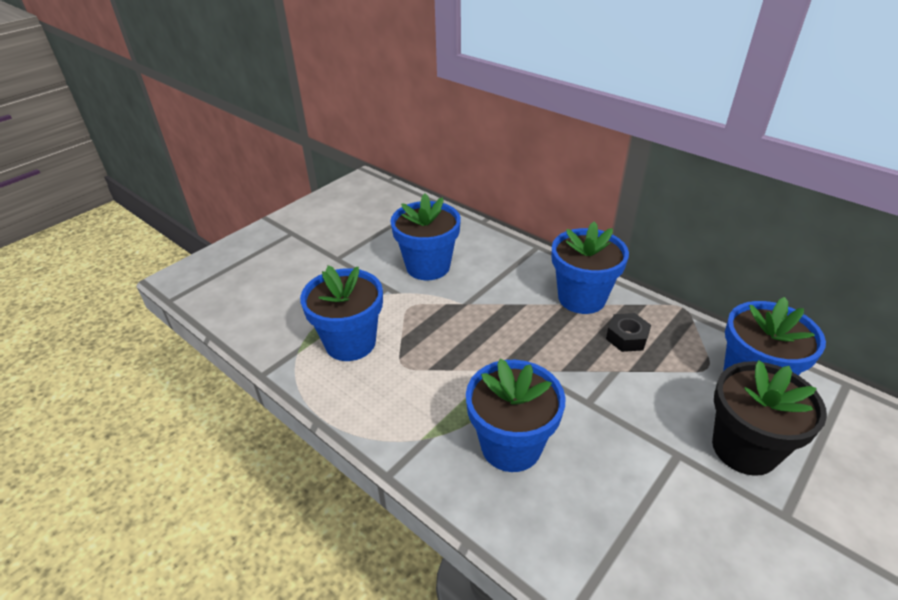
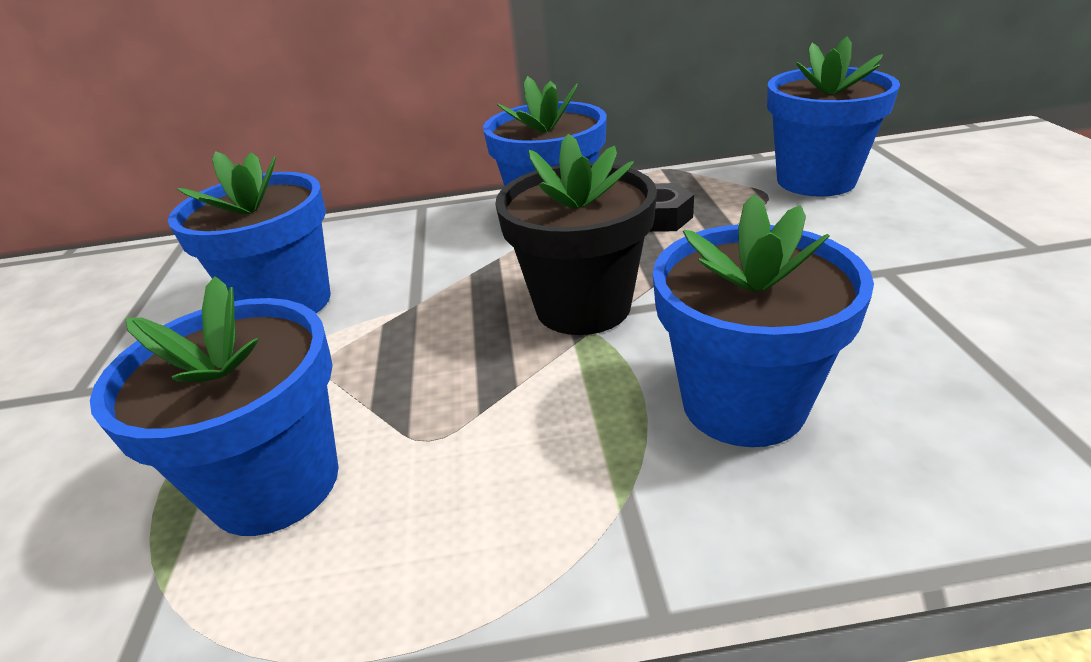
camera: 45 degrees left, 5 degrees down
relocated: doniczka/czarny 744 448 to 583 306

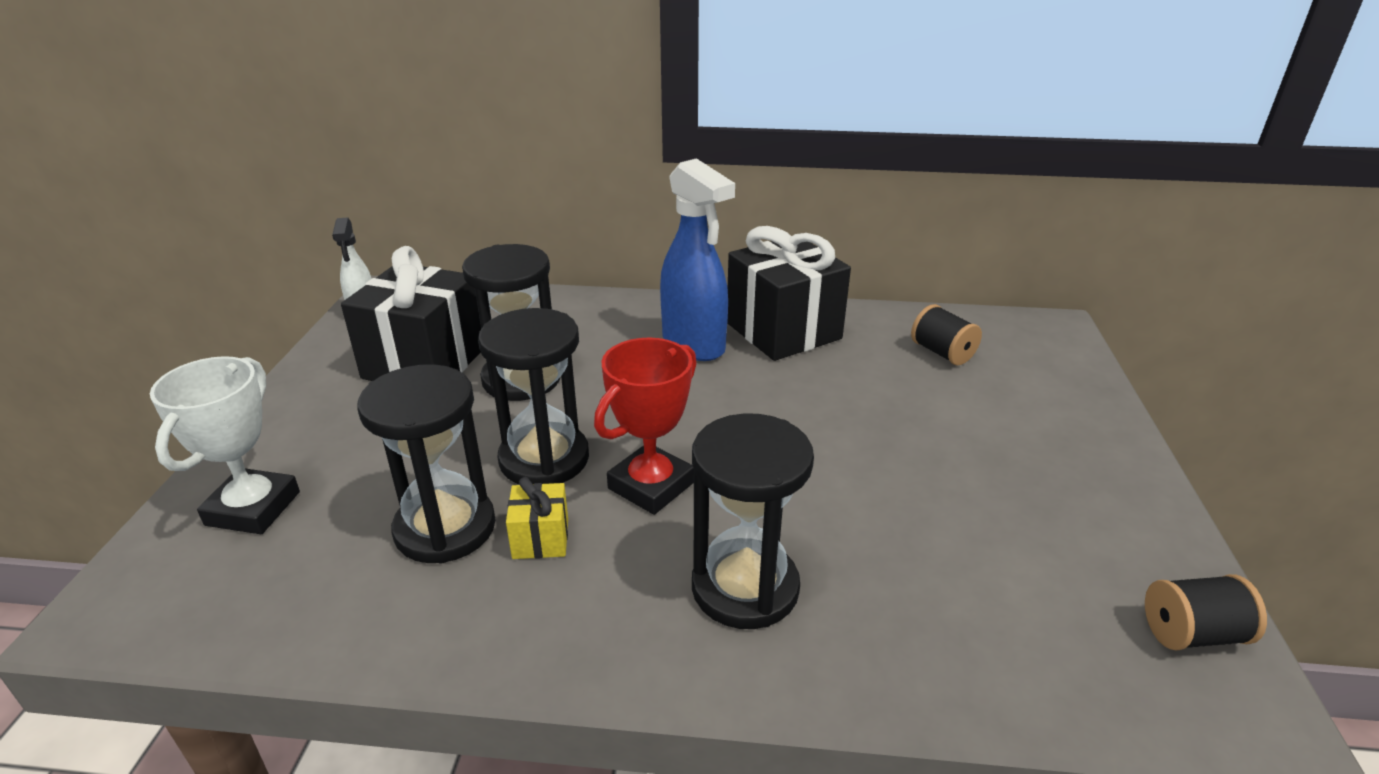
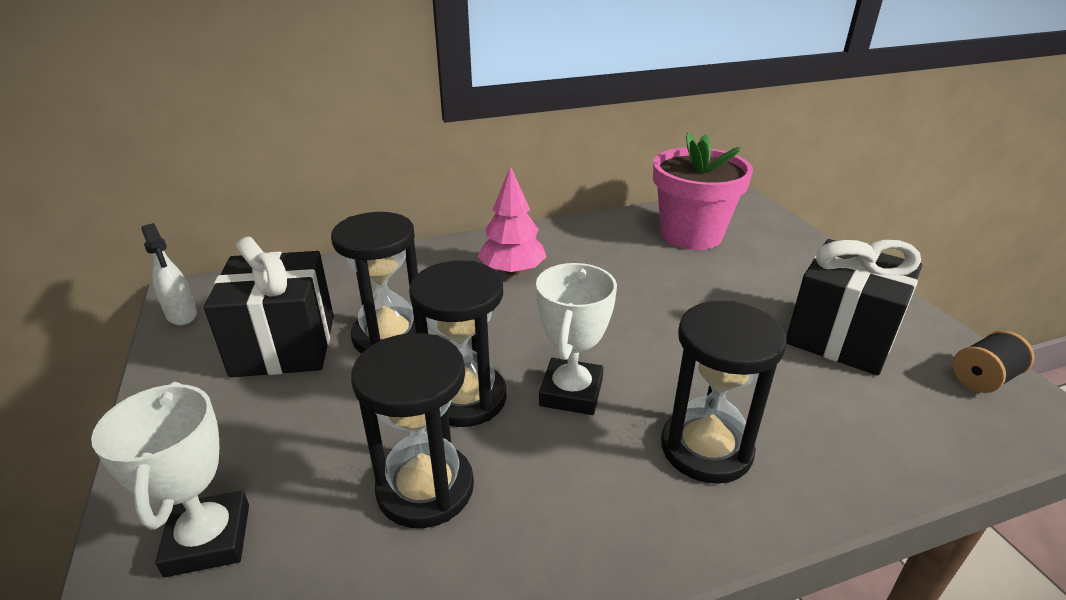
camera: 25 degrees left, 0 degrees up
missing: prezent/żółty 540 538
relocated: prezent/czarny 783 331 to 840 337
exchanged: spryskiwacz/niebieski 694 345 to drzewko/różowy 512 271; szpulka/czarny 942 353 to doniczka/różowy 691 235
colour: puchar/czerwony 651 485 to puchar/biały 571 392

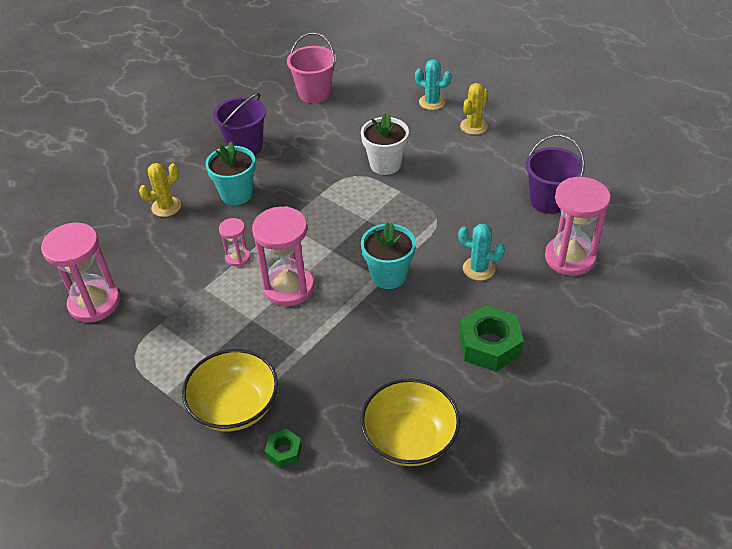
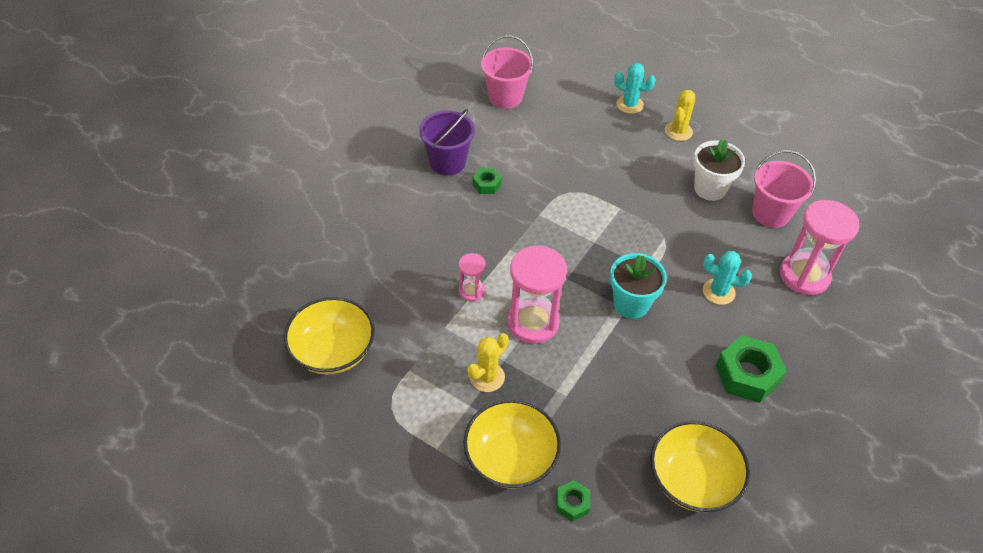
camera: 10 degrees left, 5 degrees up
missing: doniczka/turkusowy 236 194
appeared: nakrętka/zielony 487 184
relocated: doniczka/biały 385 164 to 710 188; kaktus/żółty 166 207 to 487 377
exchanged: klepsydra/różowy 94 303 to miska/żółty 333 351
colour: wiadro/fioletowy 549 201 to wiadro/różowy 771 213

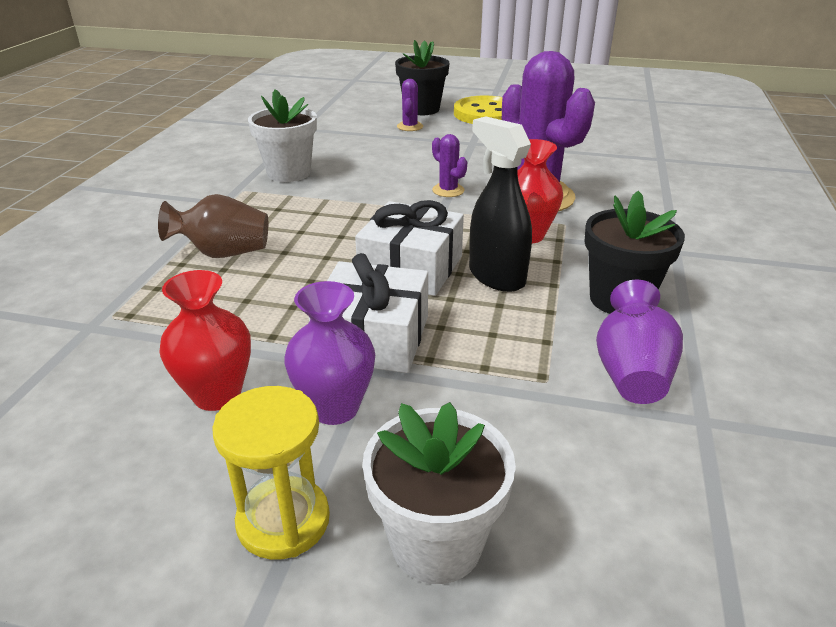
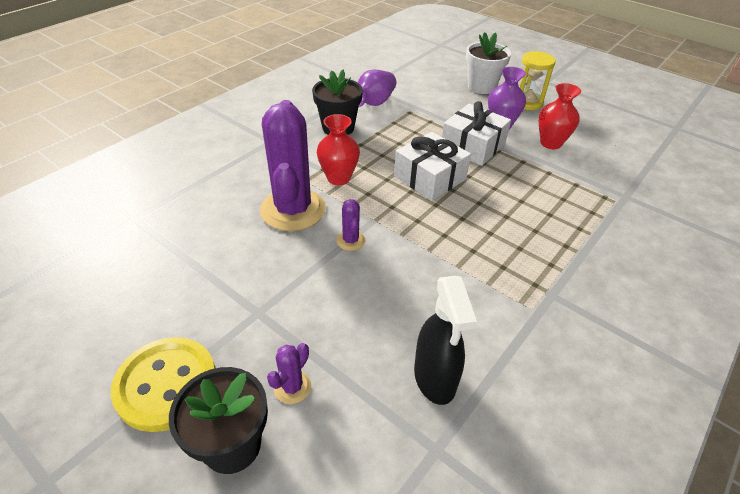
camera: 155 degrees left, 10 degrees up
missing: doniczka/biały 289 173; wazon/brązowy 223 253
relocated: spryskiwacz/czarny 496 276 to 435 378

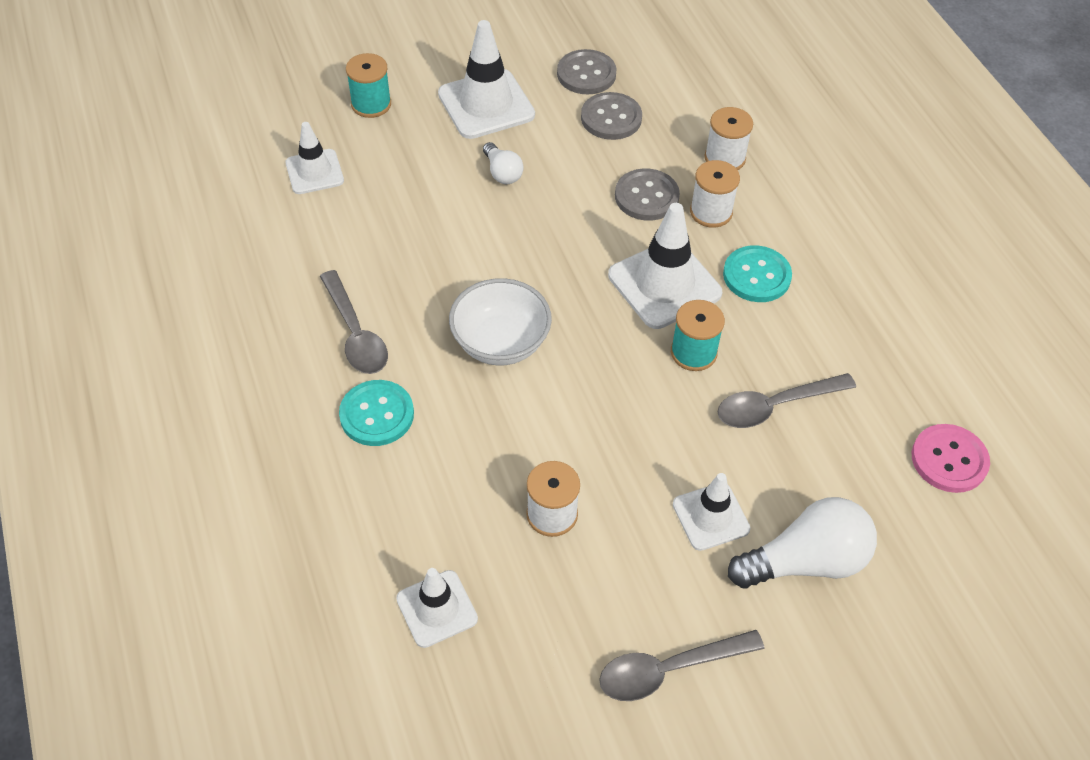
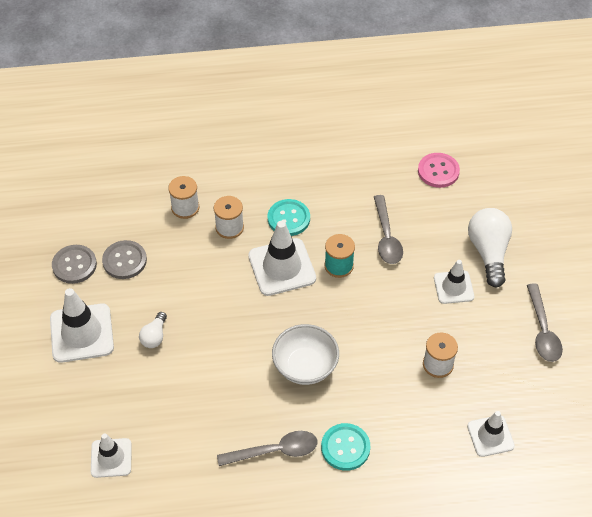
camera: 75 degrees left, 0 degrees up
missing: szpulka/turkusowy 371 104; guzik/szary 646 196
spun: żarówka/biały 502 173 = 154 336 120 degrees clockwise

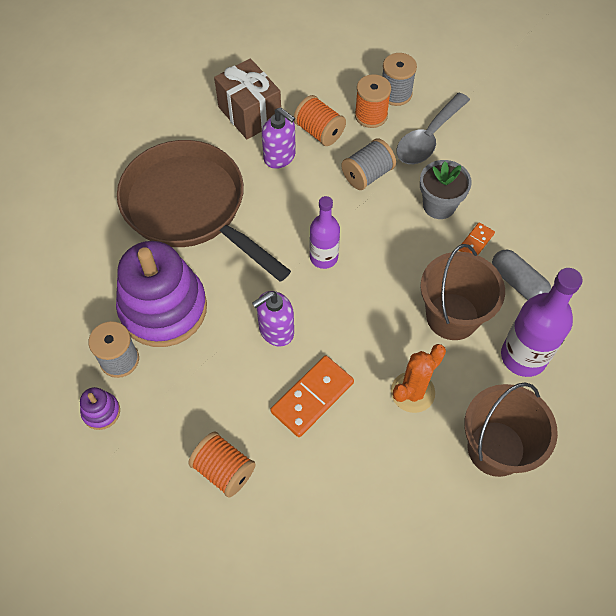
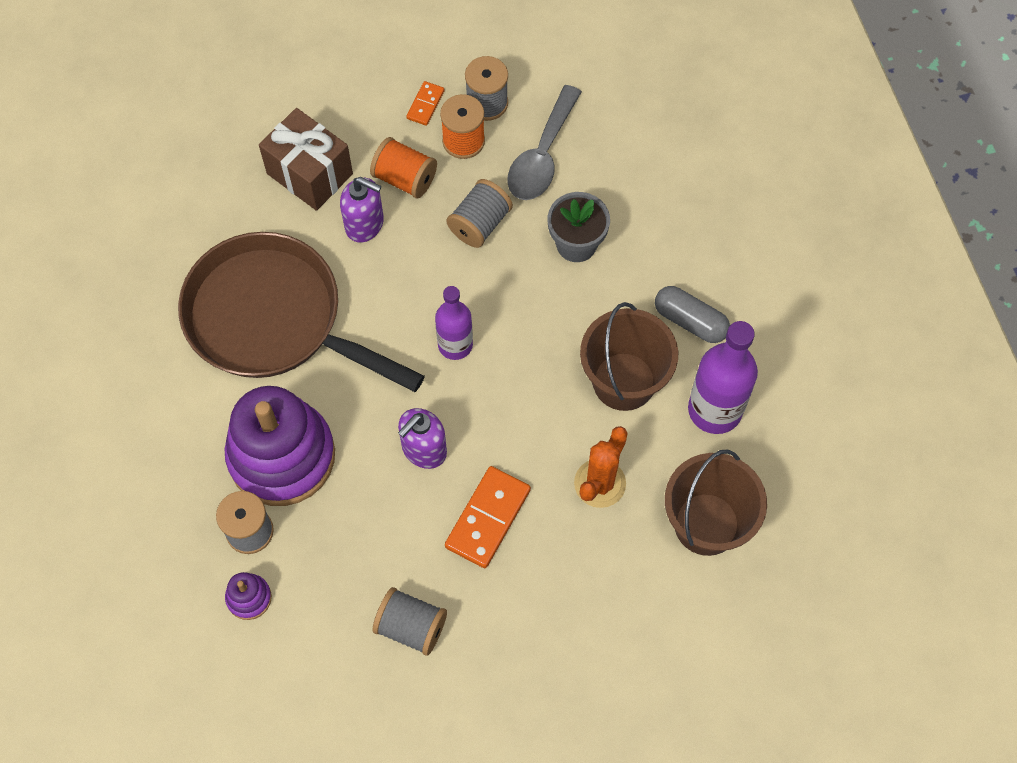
camera: 15 degrees left, 5 degrees up
relocated: kostka domina/pomarańczowy 476 242 to 425 104
colour: szpulka/pomarańczowy 224 470 to szpulka/szary 411 627

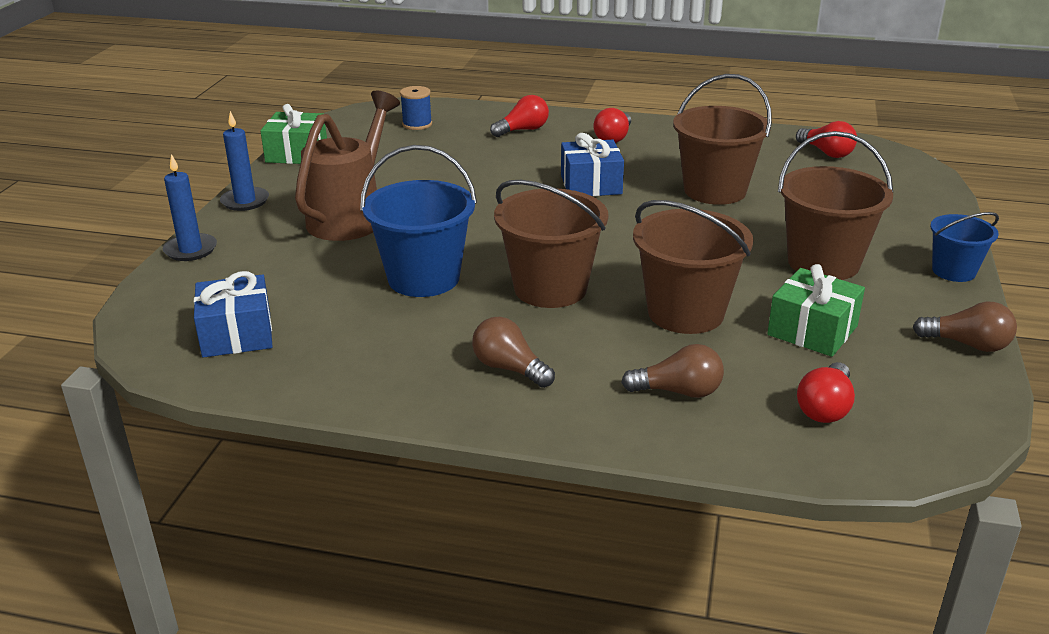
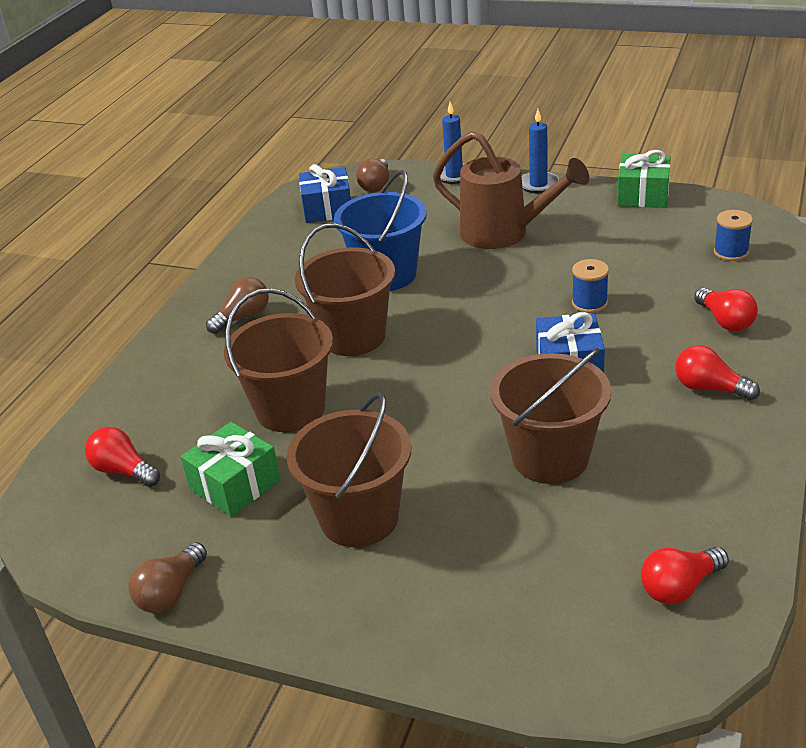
camera: 100 degrees right, 5 degrees up
missing: wiadro/niebieski 953 271
appeared: szpulka/niebieski 589 303
relocated: żarówka/brązowy 678 391 to 376 185

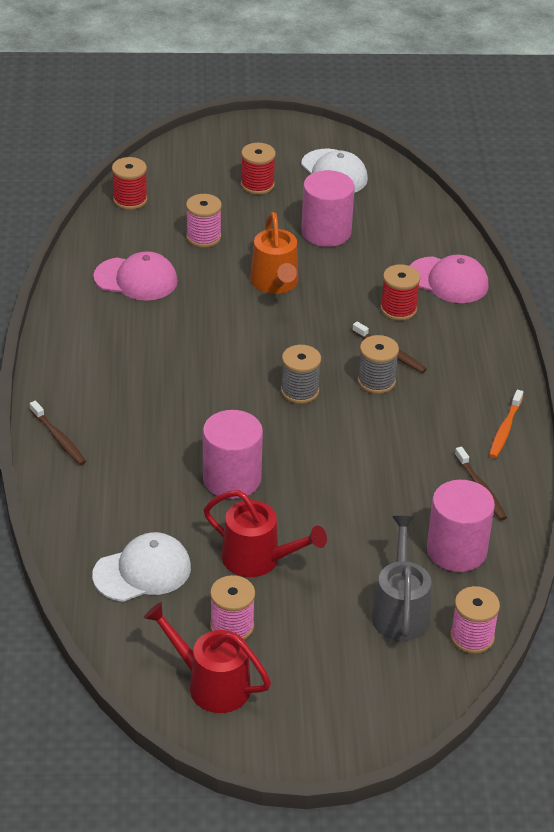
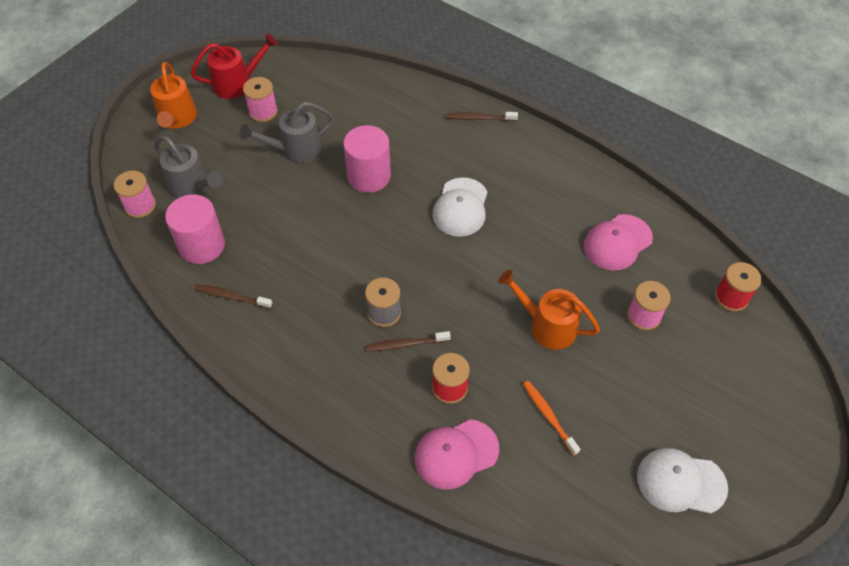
camera: 130 degrees right, 15 degrees up
missing: szpulka/czerwony 257 185; walec/różowy 326 232; szpulka/szary 299 391
appeared: konewka/pomarańczowy 177 119
relocated: szczoteczka do zębów/pomarańczowy 505 429 to 549 416; czapka/biały 142 571 to 460 207
colour: konewka/czerwony 258 560 to konewka/szary 295 150

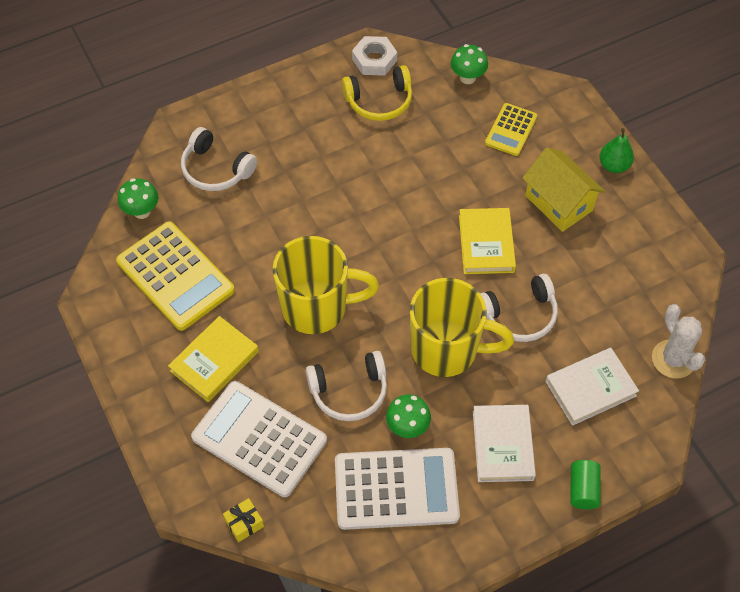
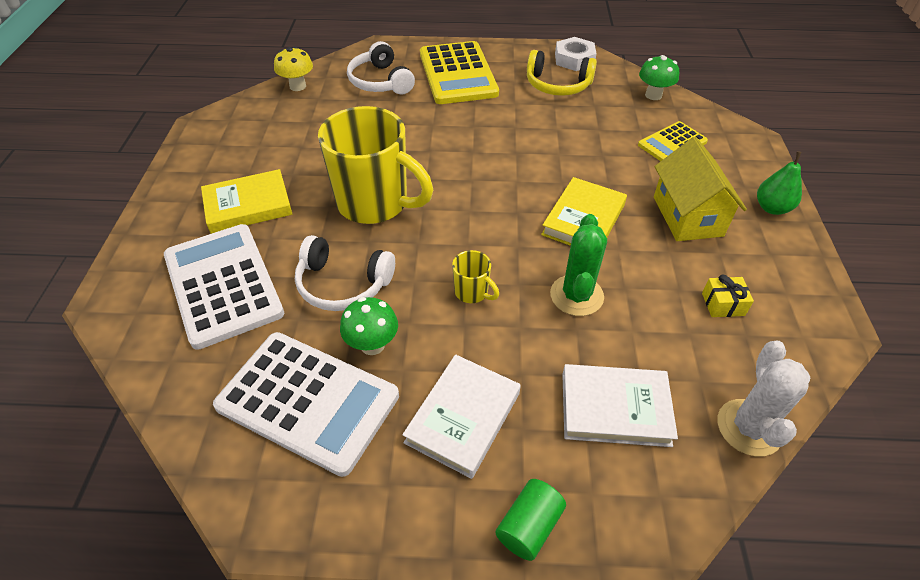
camera: 30 degrees right, 10 degrees down
relocated: kalkulator/żółty 175 276 to 458 74; prezent/żółty 244 523 to 723 304
exchanged: słuchawki/biały 519 315 to kaktus/zielony 576 295
colour: grzyb/zielony 142 211 to grzyb/żółty 298 86
size: kubek/żółty 447 350 = 472 292 x0.42

